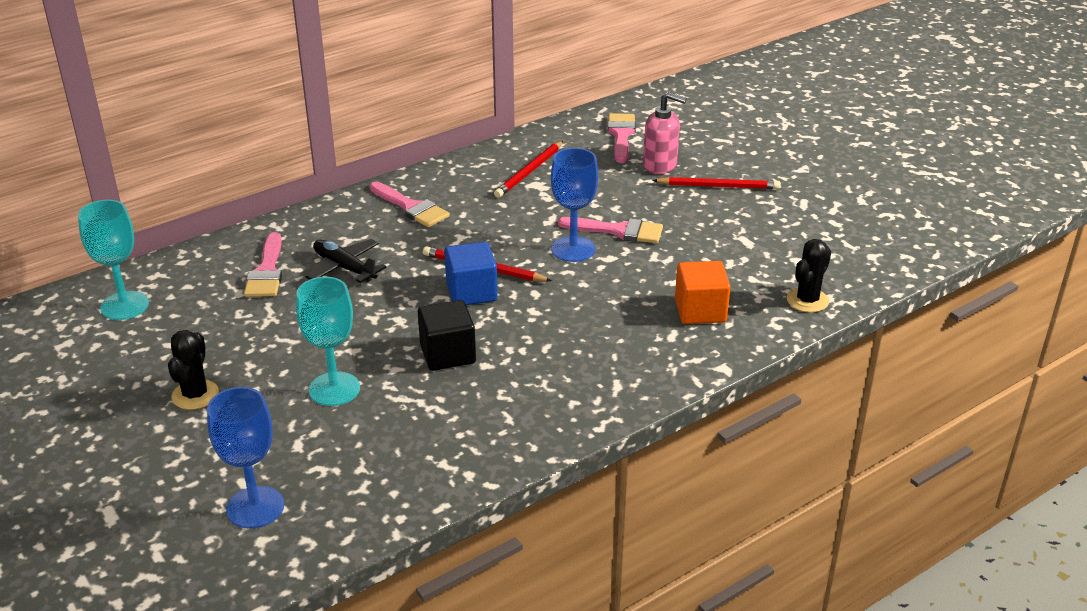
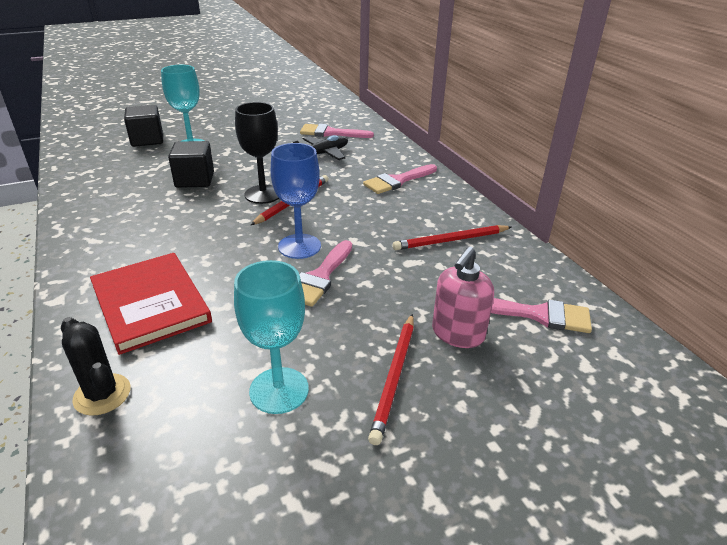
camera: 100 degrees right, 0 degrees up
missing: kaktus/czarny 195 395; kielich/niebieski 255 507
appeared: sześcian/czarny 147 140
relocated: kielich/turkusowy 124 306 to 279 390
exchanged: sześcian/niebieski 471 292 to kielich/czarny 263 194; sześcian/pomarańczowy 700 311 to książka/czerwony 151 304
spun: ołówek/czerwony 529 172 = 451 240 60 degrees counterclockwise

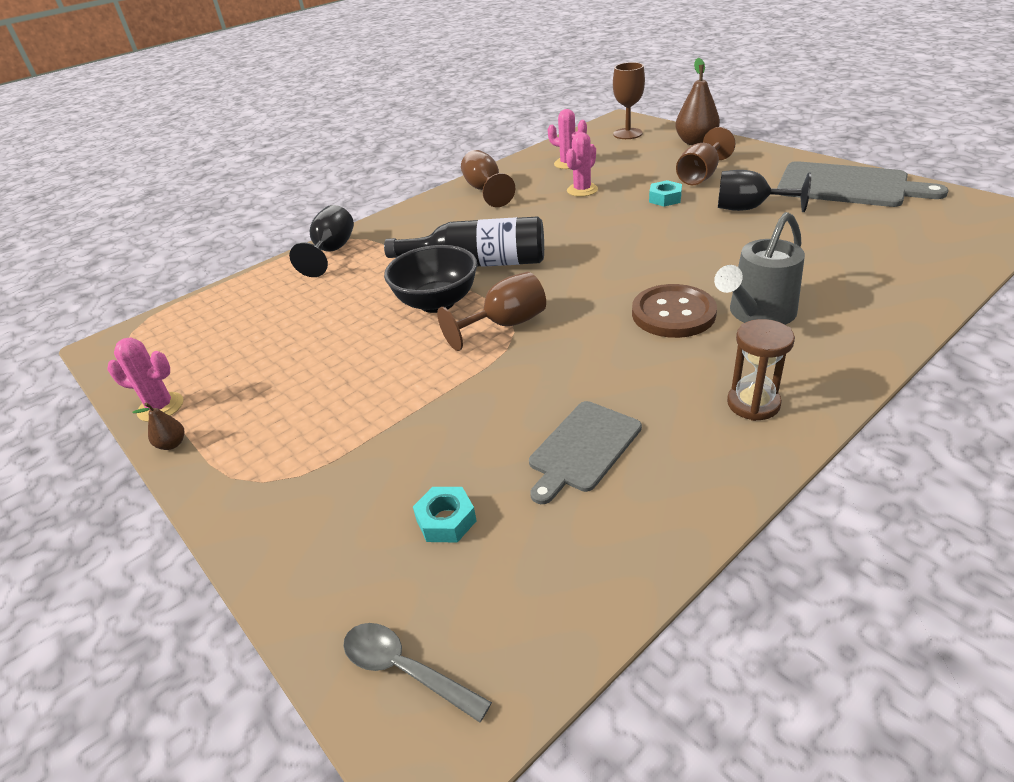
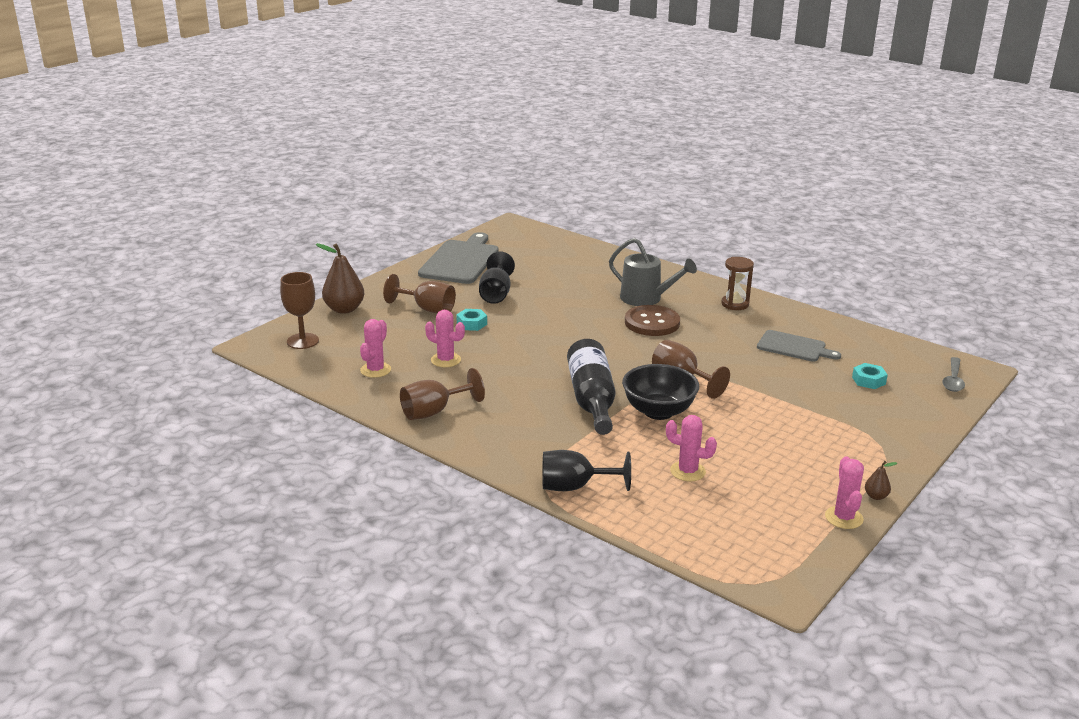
camera: 105 degrees left, 10 degrees down
appeared: kaktus/różowy 687 471

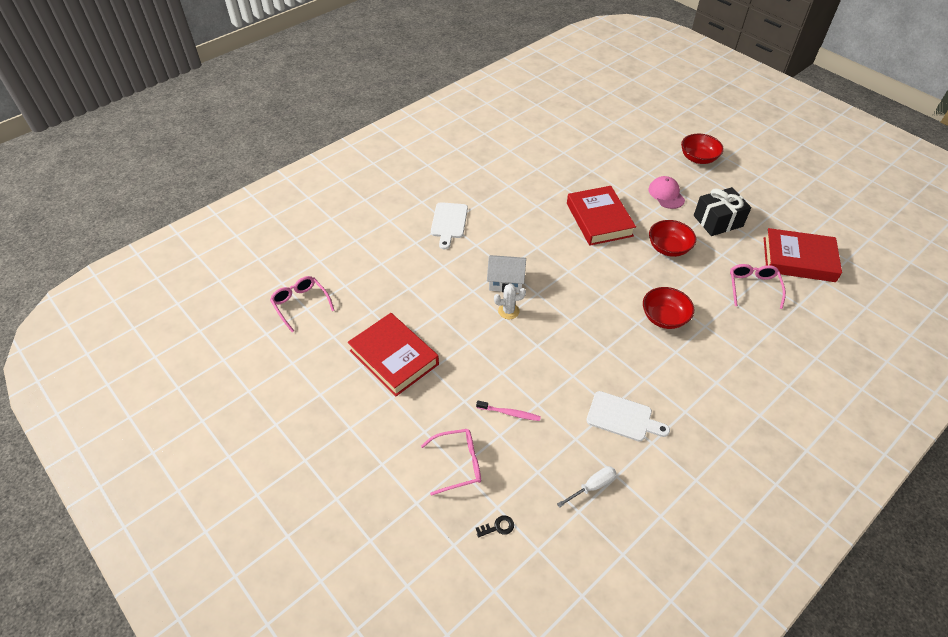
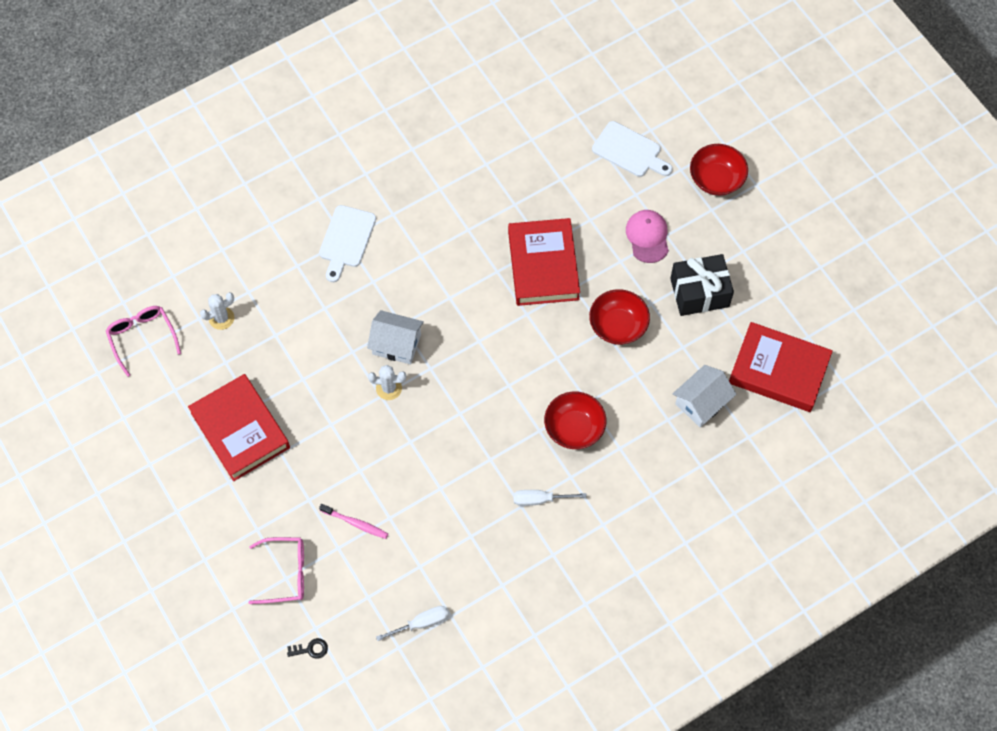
camera: 10 degrees right, 15 degrees up
appeared: kaktus/biały 221 318; śrubokręt/biały 540 499
relocated: deska do krojenia/biały 622 417 to 629 151
exchanged: okulary/różowy 753 287 to domek/biały 701 403

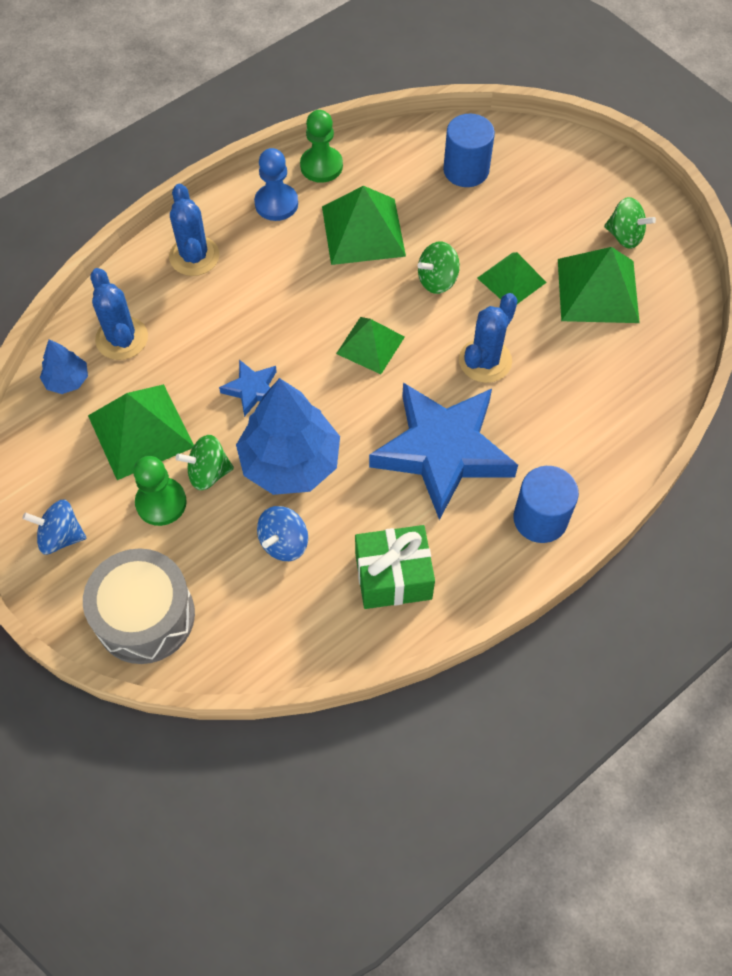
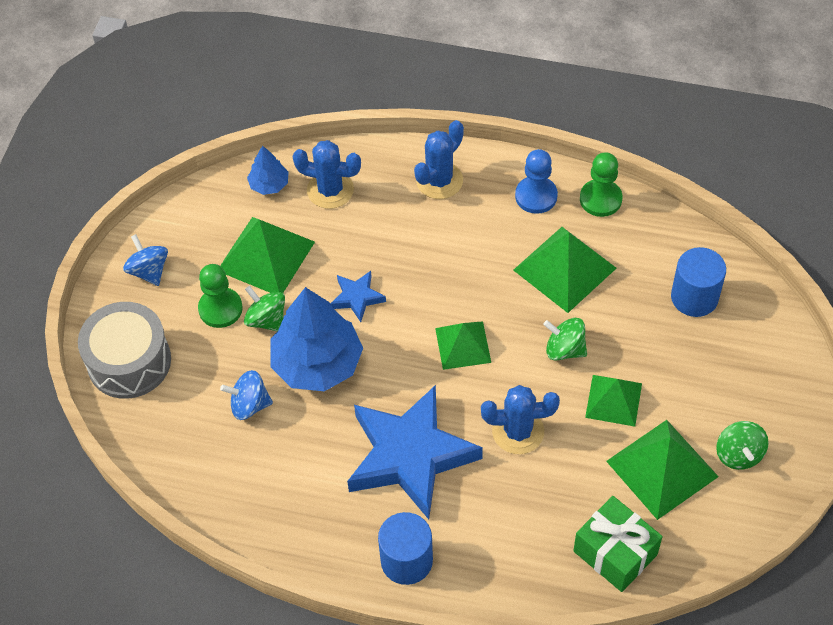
camera: 55 degrees right, 5 degrees down
relocated: prezent/zielony 393 577 to 615 553
spun: kaktus/niebieski 122 338 = 330 190 75 degrees clockwise

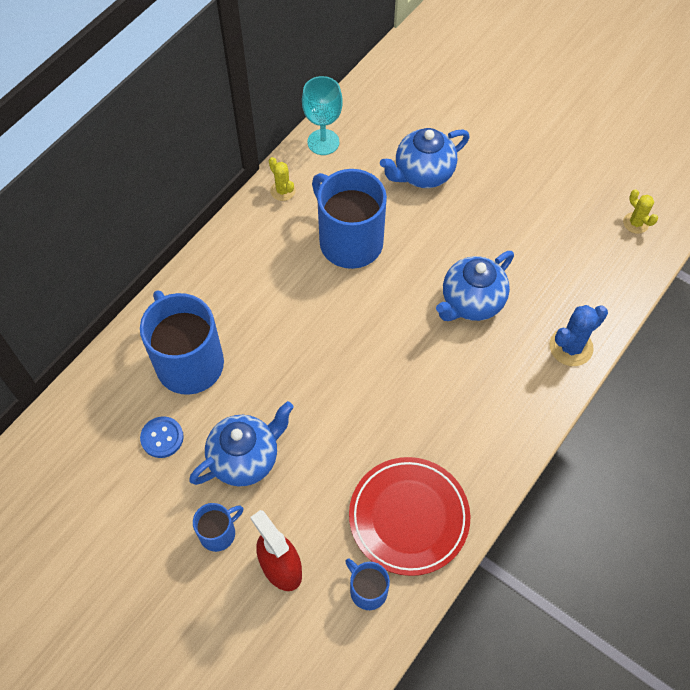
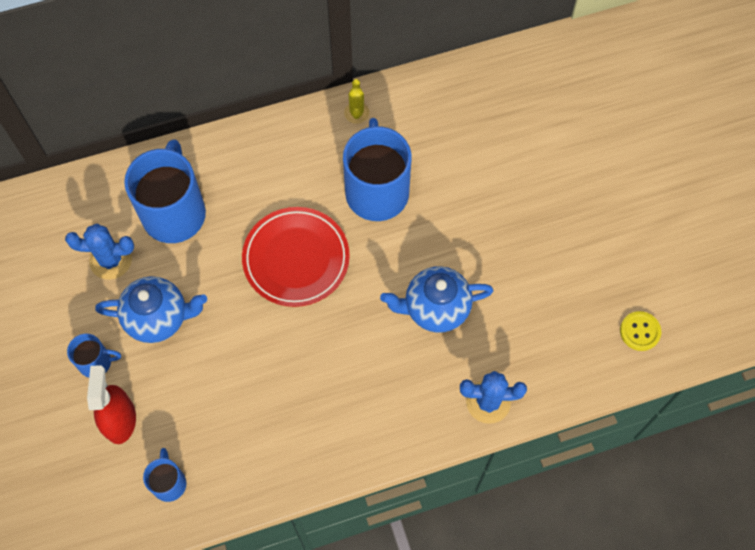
camera: 35 degrees right, 5 degrees up
missing: kielich/turkusowy 323 142; imbryk/niebieski 423 174
relocated: talerz/czerwony 409 517 to 296 259
exchanged: kaktus/żółty 635 223 to guzik/żółty 640 331; guzik/niebieski 162 438 to kaktus/niebieski 111 260

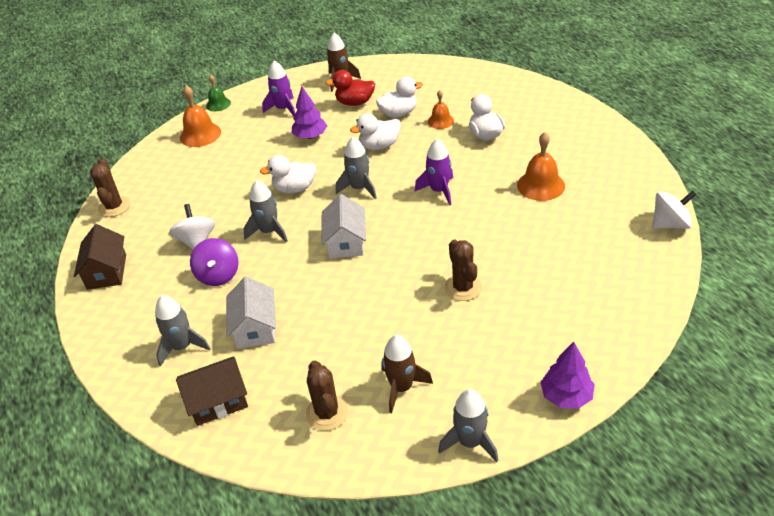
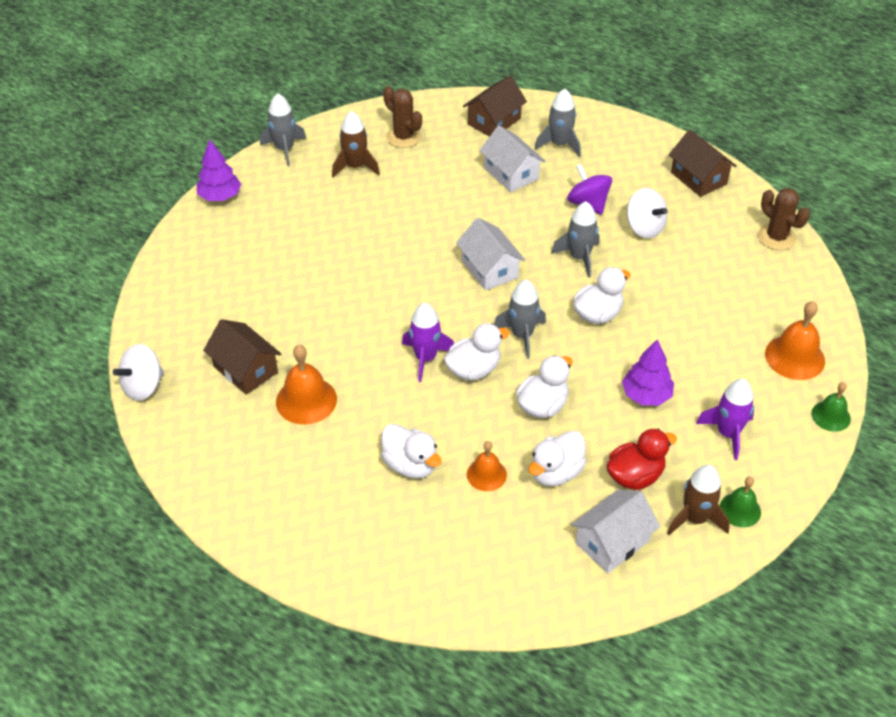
camera: 150 degrees right, 5 degrees up
missing: kaktus/brązowy 463 287
appeared: domek/brązowy 245 369; kaczka/biały 473 370; dzwonek/zielony 740 510; domek/biały 612 542

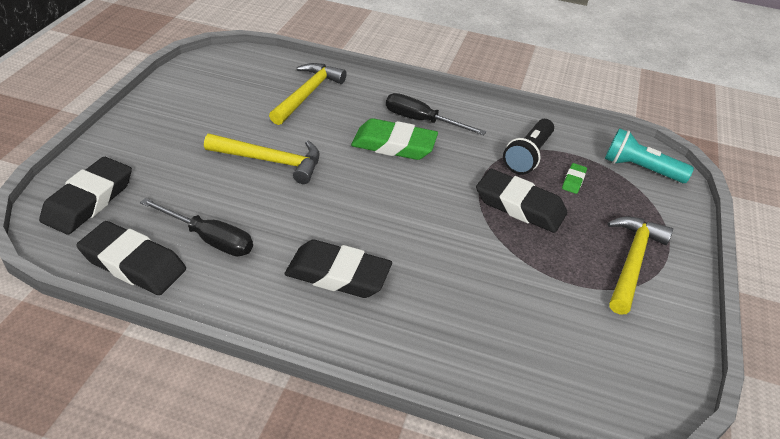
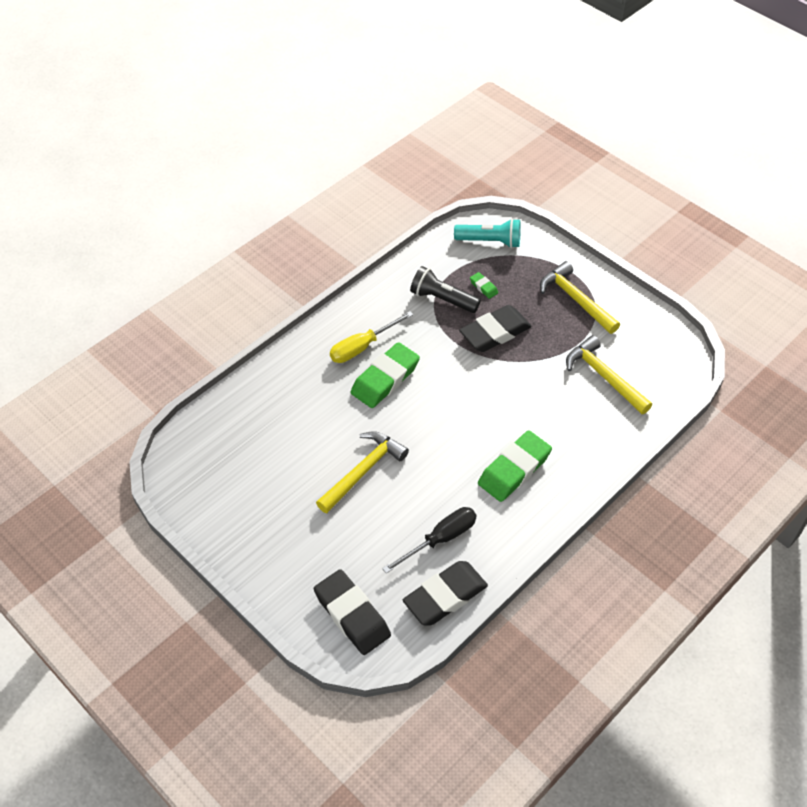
camera: 60 degrees left, 10 degrees up
relocated: młotek/żółty 307 94 to 604 376
colour: śrubokręt/czarny 421 121 to śrubokręt/żółty 362 347; gumka do mazania/czarny 338 275 to gumka do mazania/zielony 514 469
spun: latarka/czarny 528 156 = 442 299 150 degrees clockwise; latarka/turkusowy 640 169 = 490 241 135 degrees counterclockwise

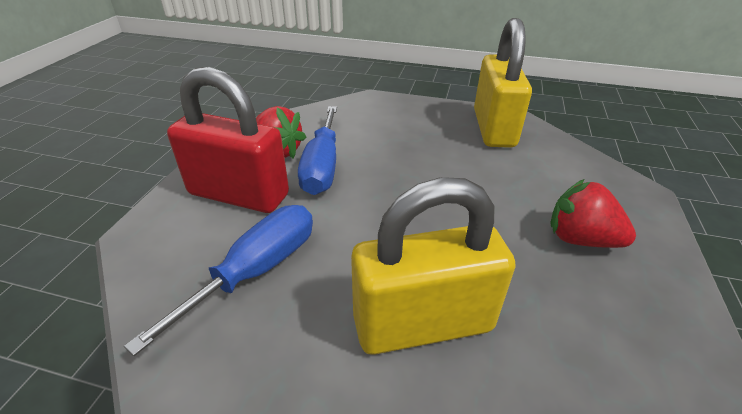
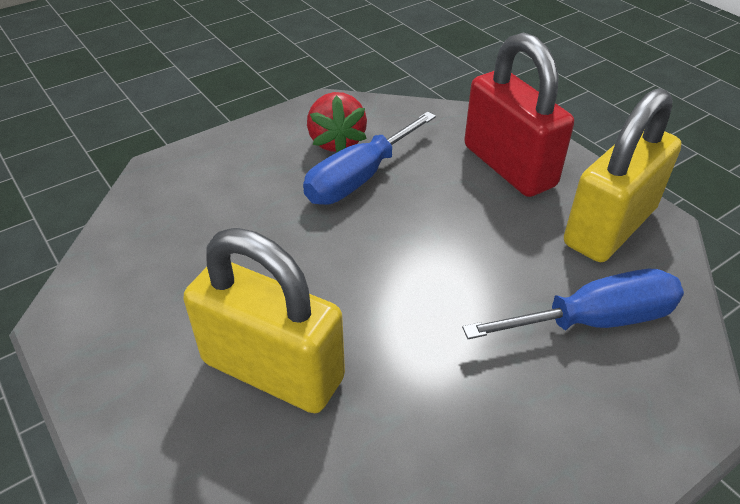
camera: 40 degrees right, 5 degrees up
missing: truskawka/czerwony 580 239
relocated: kłódka/czerwony 239 194 to 509 166; śrubokręt/niebieski 256 271 to 594 320

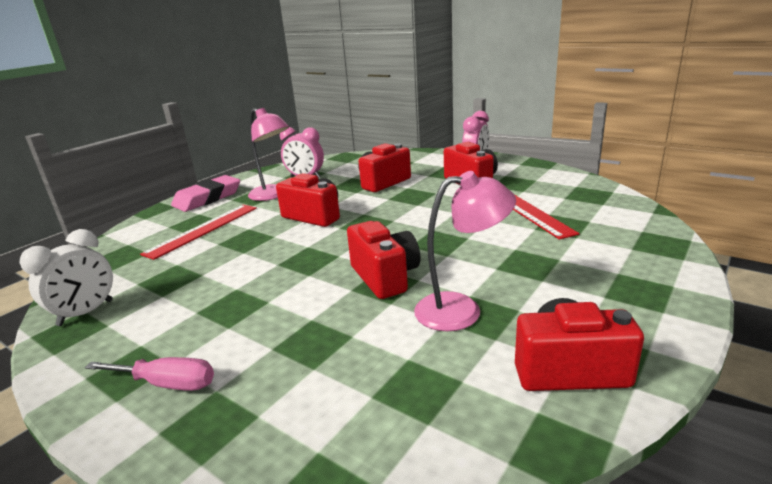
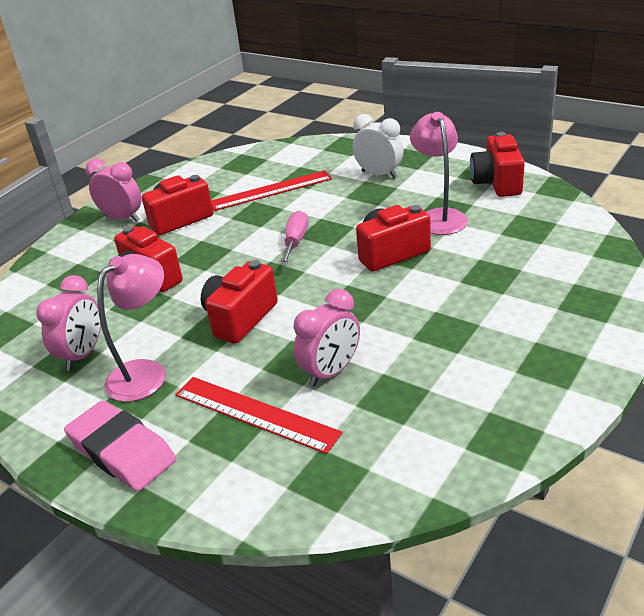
camera: 90 degrees left, 10 degrees up
appeared: budzik/różowy 331 372
relocated: budzik/biały 86 313 to 379 174; śrubokręt/różowy 167 384 to 295 241

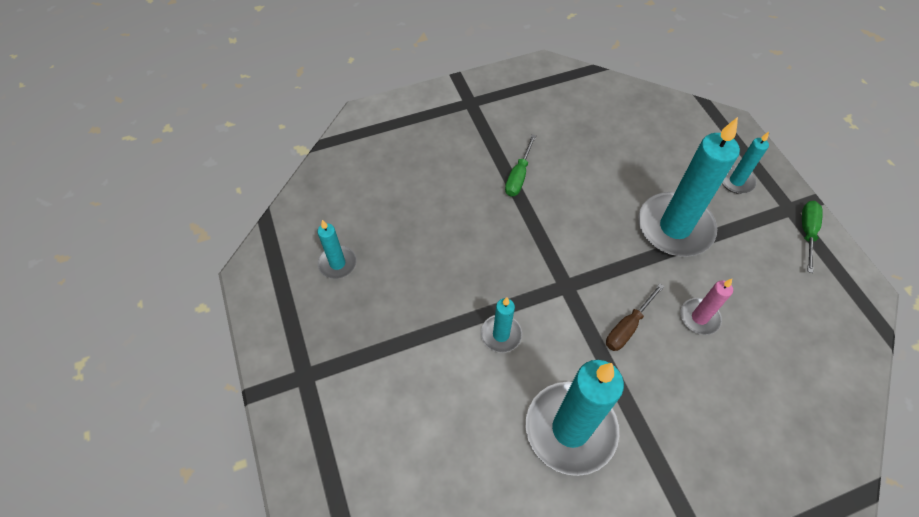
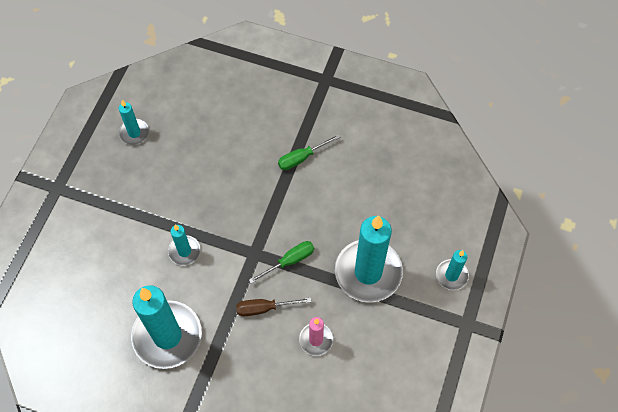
camera: 40 degrees right, 5 degrees up
relocated: śrubokręt/zielony 807 232 to 289 261

